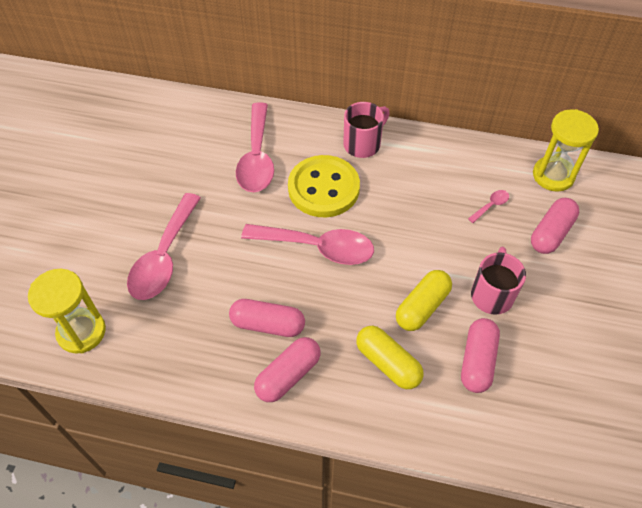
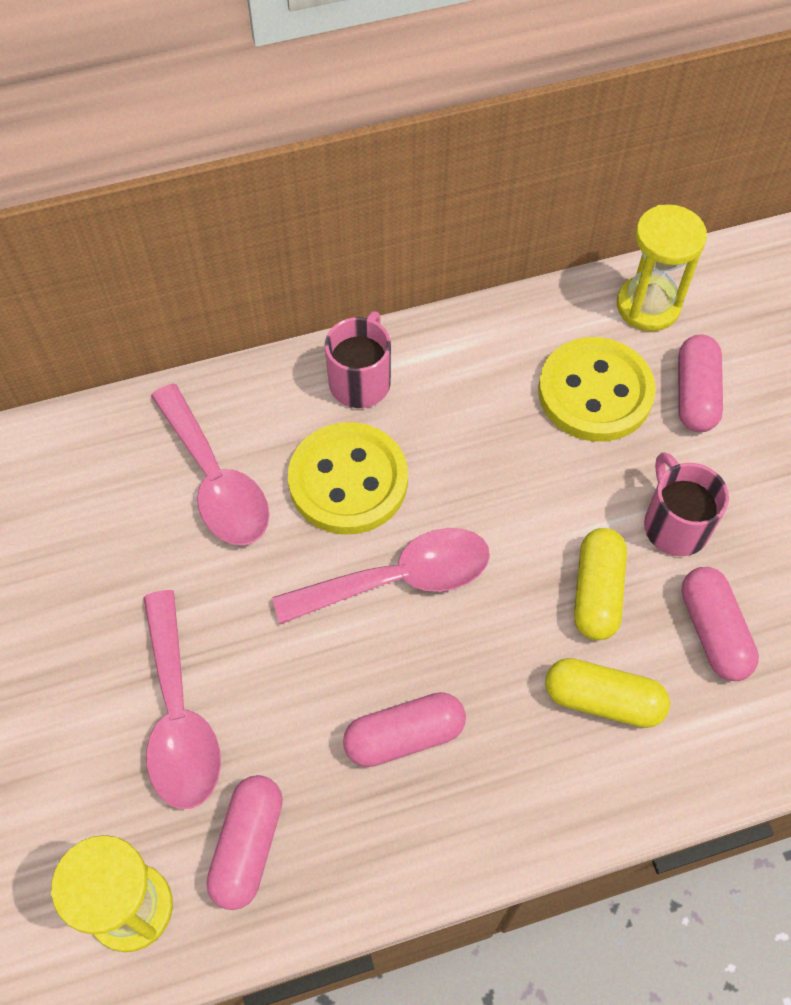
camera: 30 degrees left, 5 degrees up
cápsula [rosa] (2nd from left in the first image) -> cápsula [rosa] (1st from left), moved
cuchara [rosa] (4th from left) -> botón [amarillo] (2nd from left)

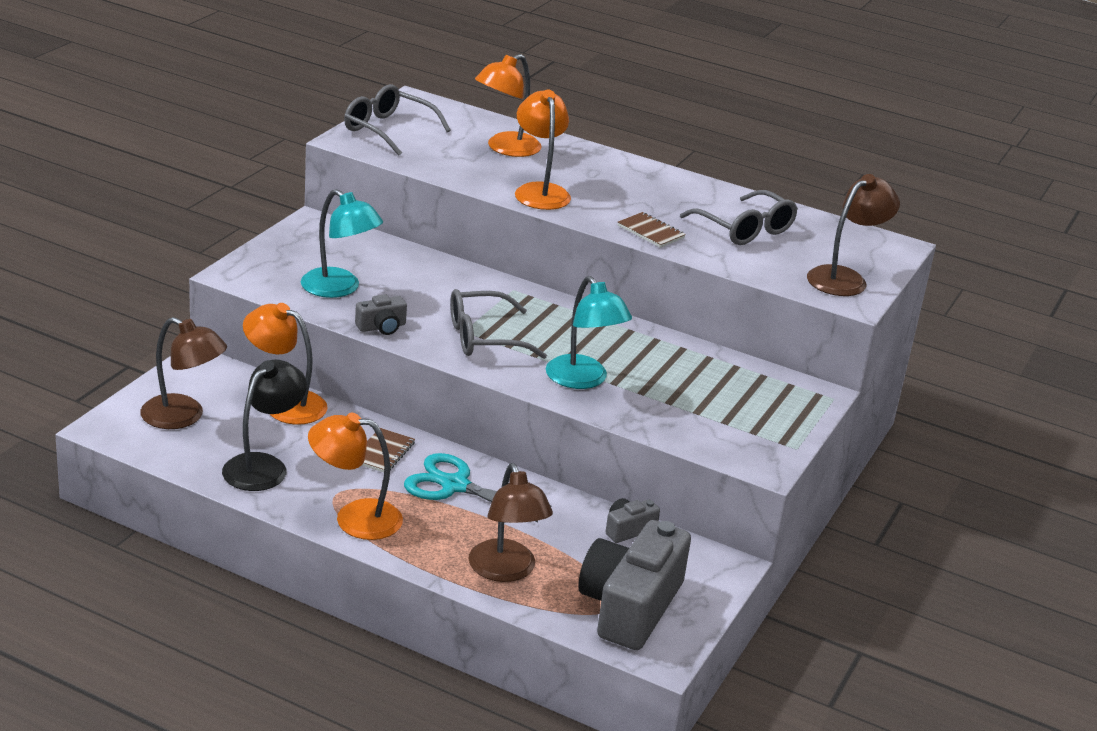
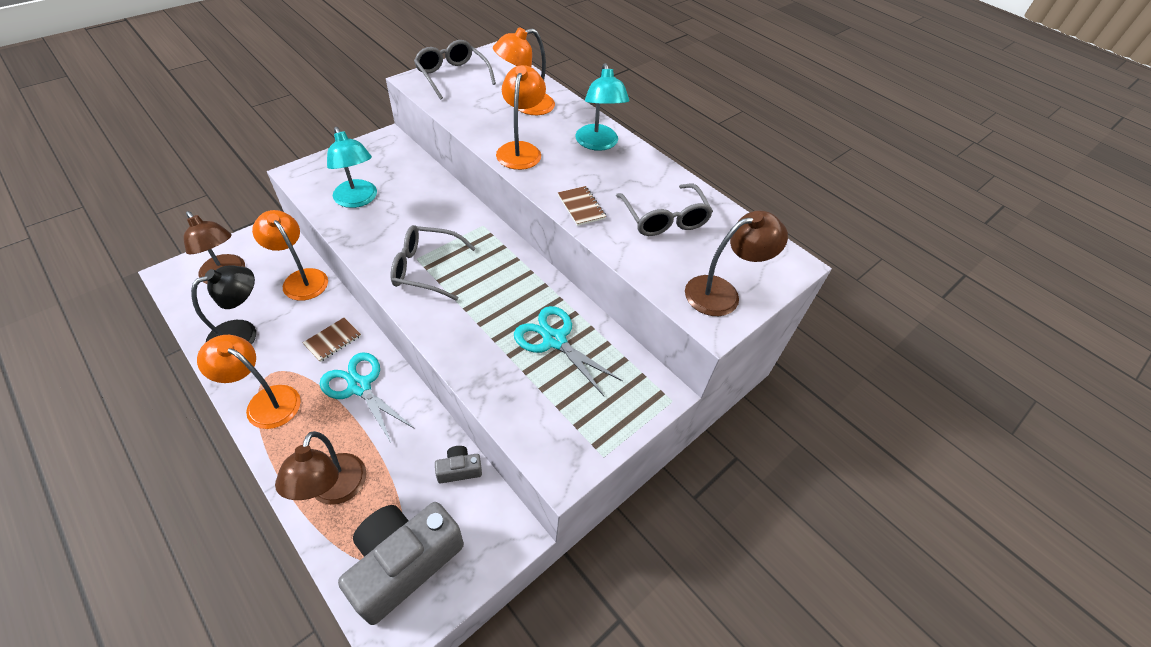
camera: 20 degrees right, 20 degrees up
none -> tijeras [turquesa] (2nd from left)
lámpara [turquesa] (2nd from left), moved
cámara [gris] (1st from left) -> none

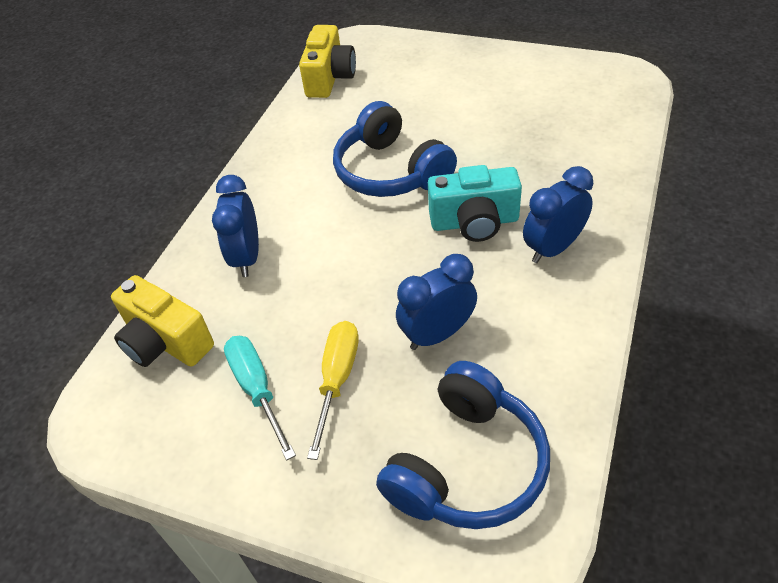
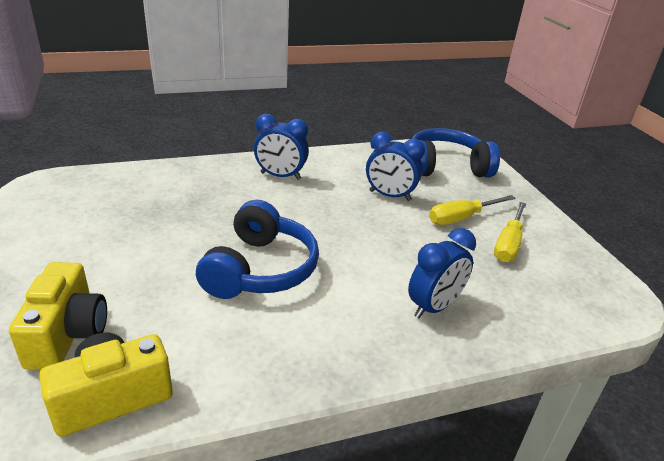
camera: 135 degrees left, 15 degrees down
cámara [amarillo] (1st from left), moved
destornillador [turquesa] -> destornillador [amarillo] (2nd from left)
cámara [turquesa] -> none

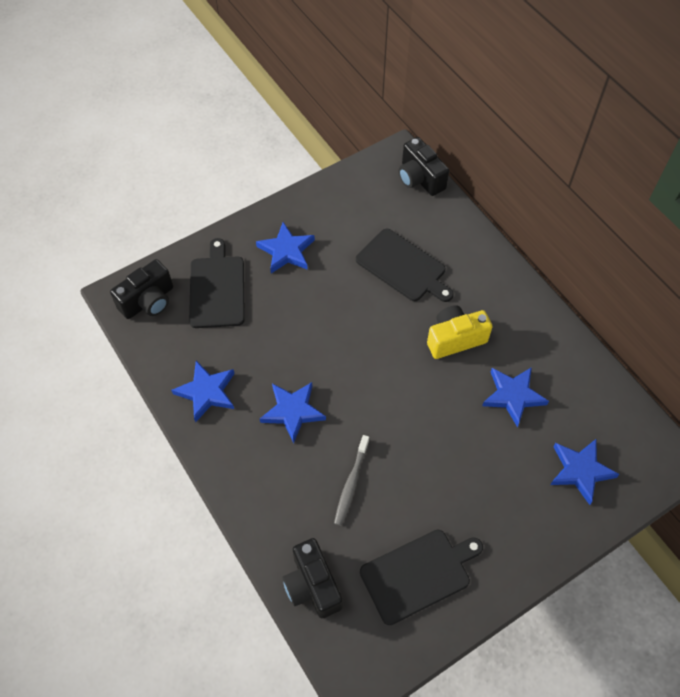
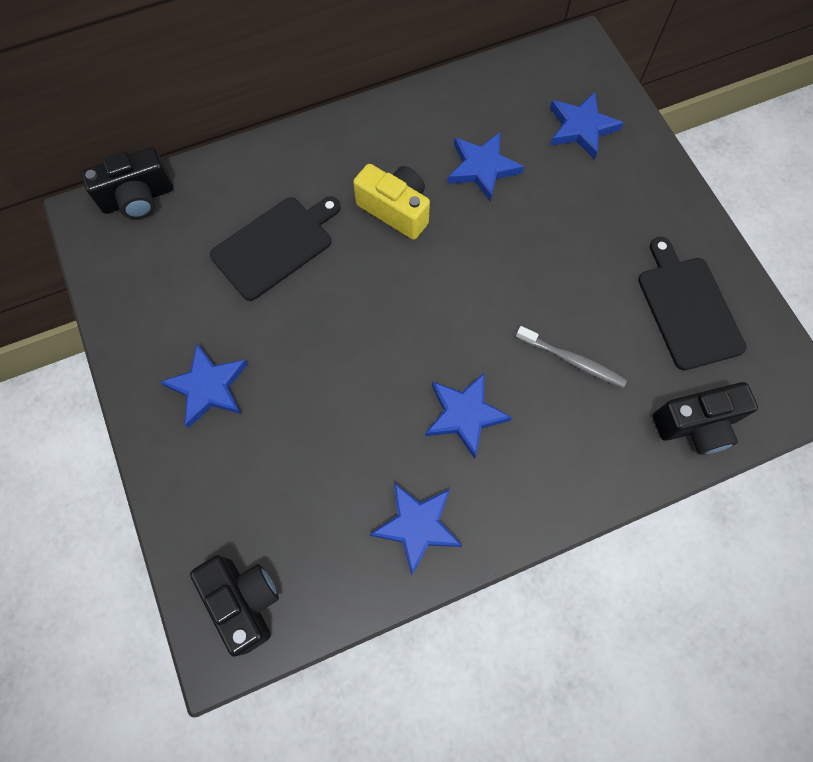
camera: 80 degrees left, 10 degrees up
cámara [amarillo], 135 degrees clockwise
tabla de cortar [negro] (1st from left) -> none

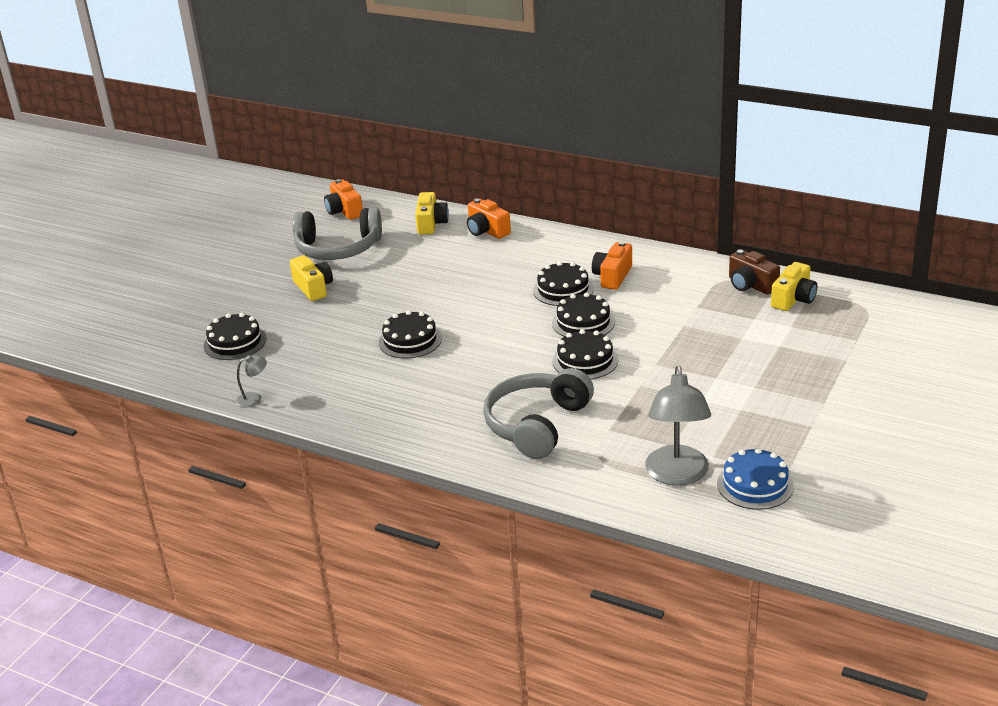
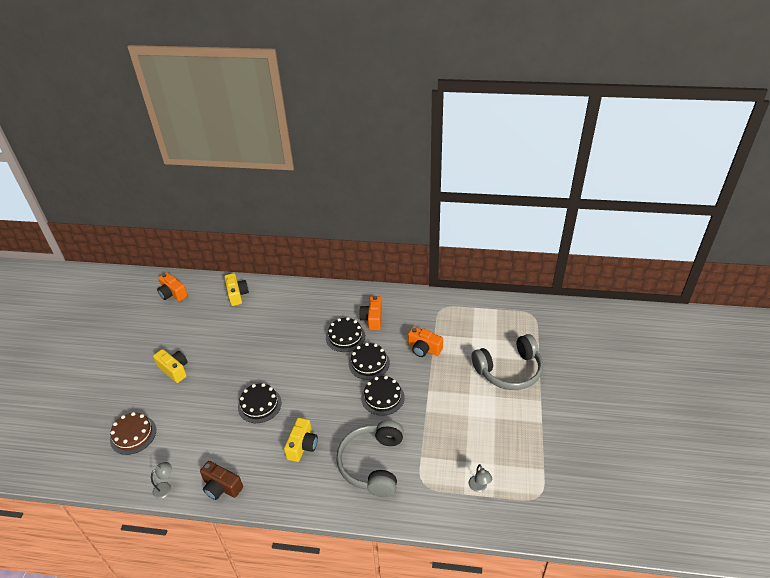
camera: 20 degrees left, 10 degrees up
tarta [negro] (1st from left) -> tarta [marrón]
cámara [marrón], moved
cámara [amarillo] (3rd from left), moved
cámara [naranja] (2nd from left in the first image) -> cámara [naranja] (3rd from left), moved
lámpara [gris] (2nd from left), x0.44
auriculares [gris] (1st from left in the first image) -> auriculares [gris] (2nd from left), moved
tarta [azul] -> none

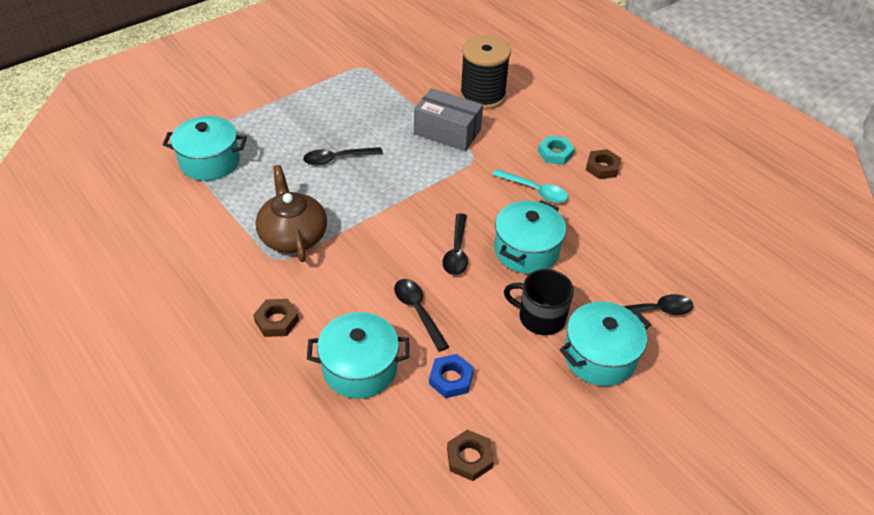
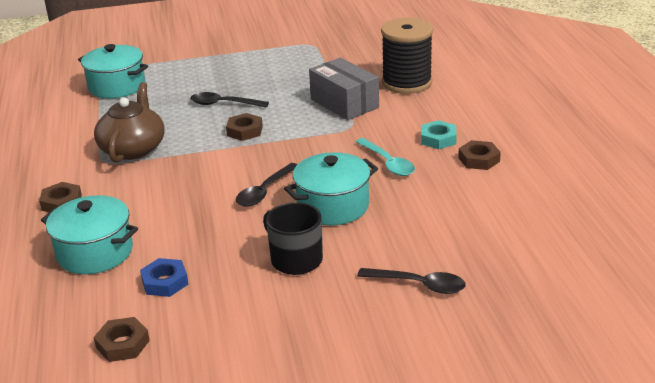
camera: 30 degrees right, 15 degrees down
none -> tuerca [marrón] (3rd from left)
cuchara [negro] (2nd from left) -> none
olla [turquesa] (4th from left) -> none

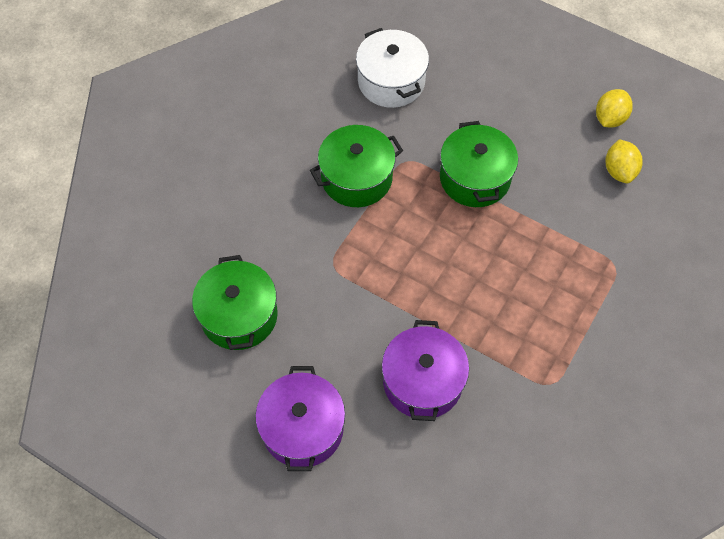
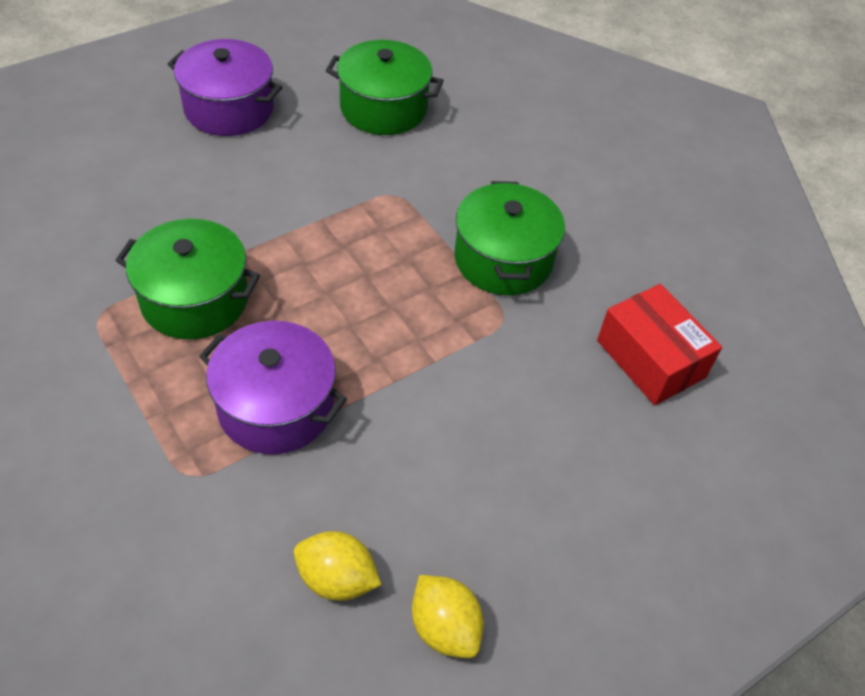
camera: 110 degrees right, 10 degrees down
olla [verde] (3rd from left in the first image) -> olla [verde] (1st from left), moved
olla [morado] (2nd from left), moved
olla [blanco] -> caja [rojo]

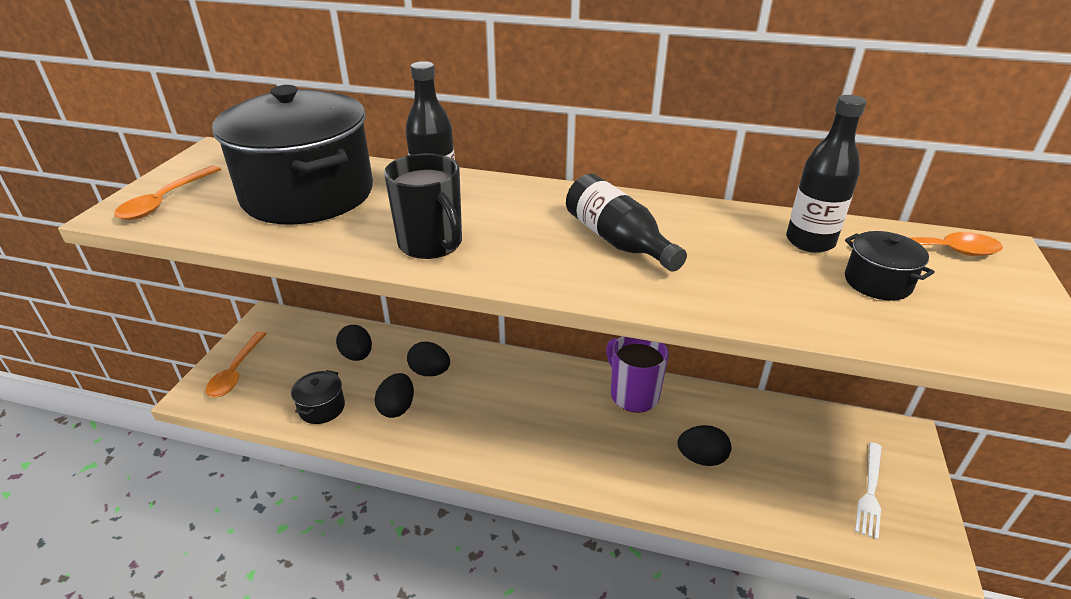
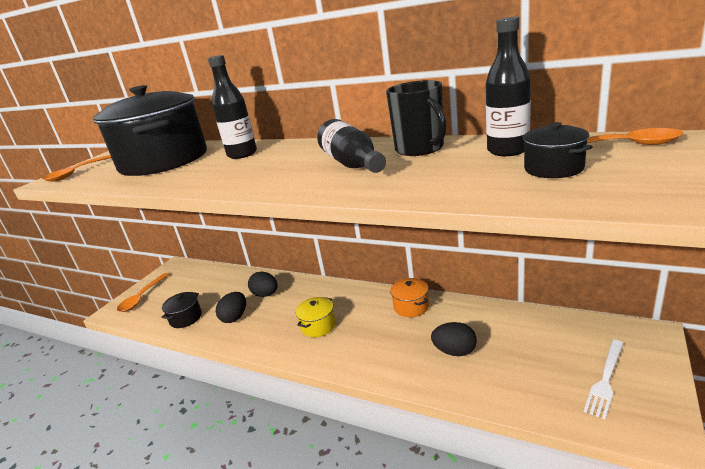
camera: 15 degrees right, 10 degrees down
none -> olla [amarillo]
taza [negro], moved
taza [morado] -> olla [naranja]
huevo [negro] (1st from left) -> none

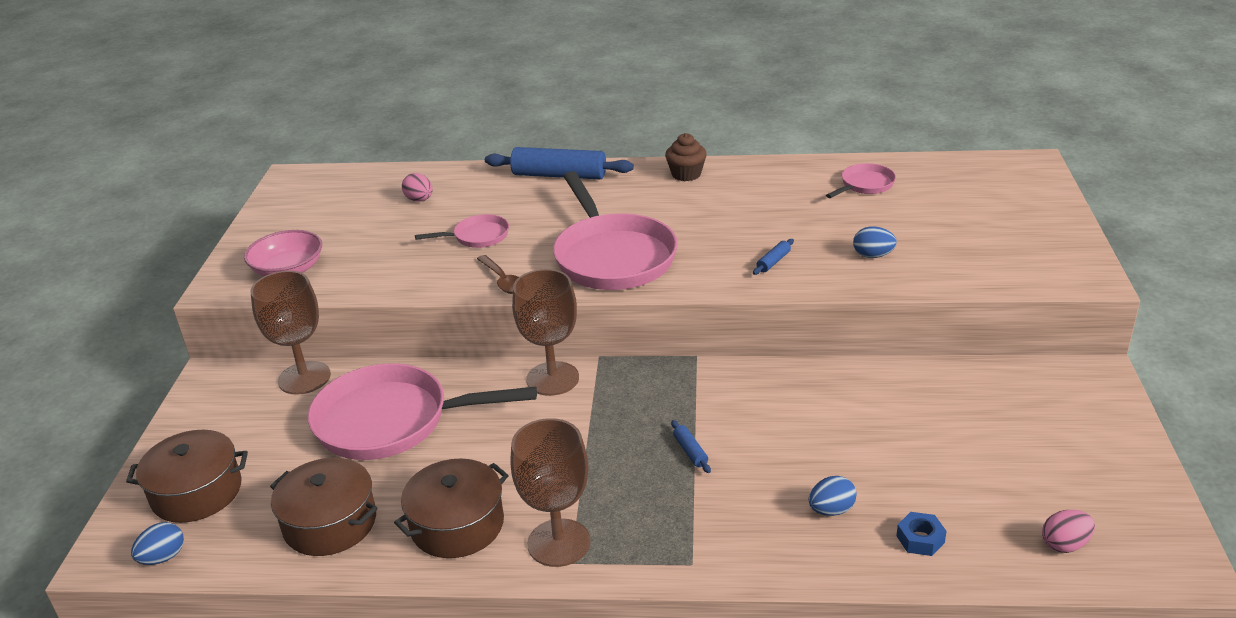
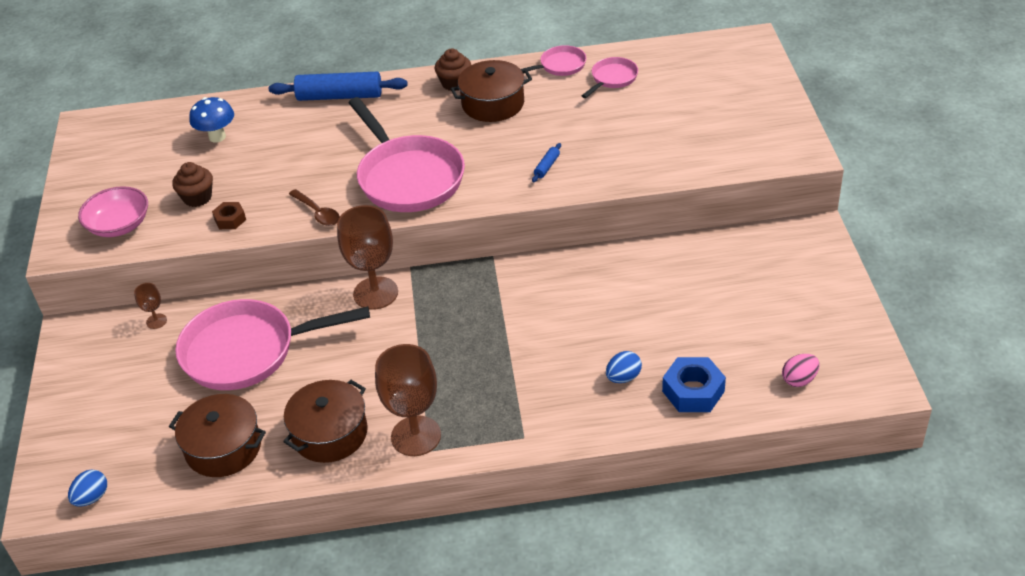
camera: 10 degrees left, 10 degrees up
copa [marrón] (1st from left), x0.45
none -> magdalena [marrón] (1st from left)
huevo [rosa] (1st from left) -> seta [azul]
none -> tuerca [marrón]
olla [marrón] (1st from left in the first image) -> olla [marrón] (3rd from left), moved
sartén [rosa] (2nd from left in the first image) -> sartén [rosa] (3rd from left), moved
tuerca [azul], x1.71
rodillo [azul] (2nd from left) -> none
huevo [azul] (3rd from left) -> none

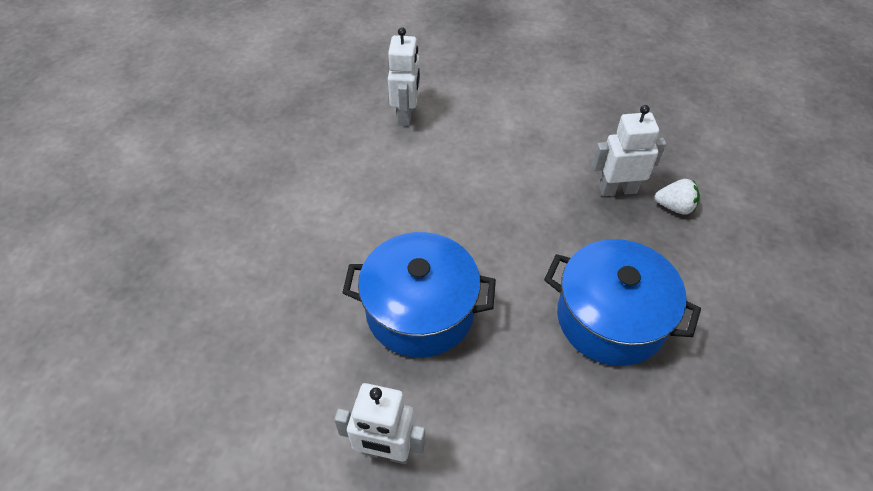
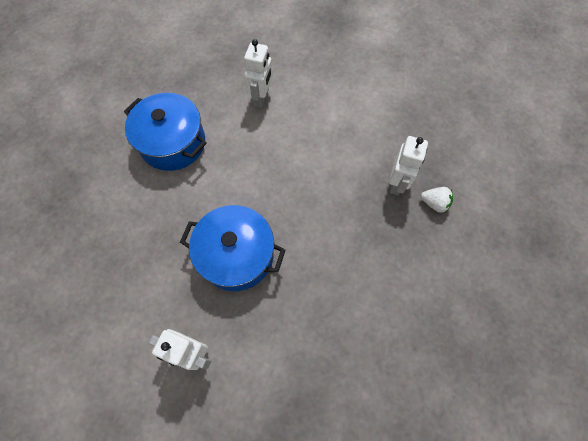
camera: 10 degrees right, 15 degrees up
olla [azul] (2nd from left in the first image) -> olla [azul] (1st from left), moved
robot [blanco] (3rd from left), 105 degrees clockwise

